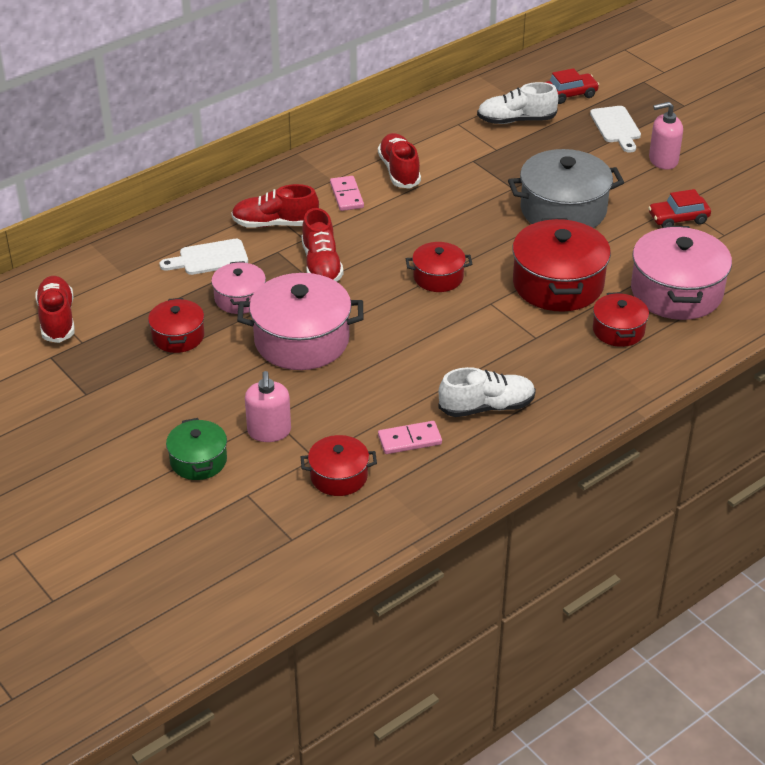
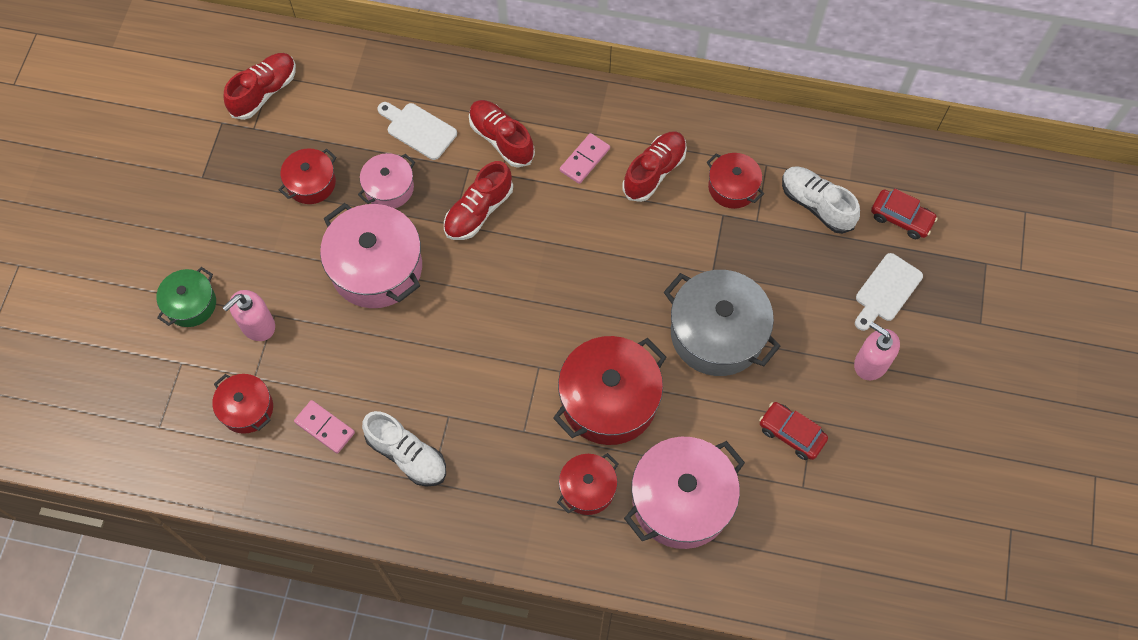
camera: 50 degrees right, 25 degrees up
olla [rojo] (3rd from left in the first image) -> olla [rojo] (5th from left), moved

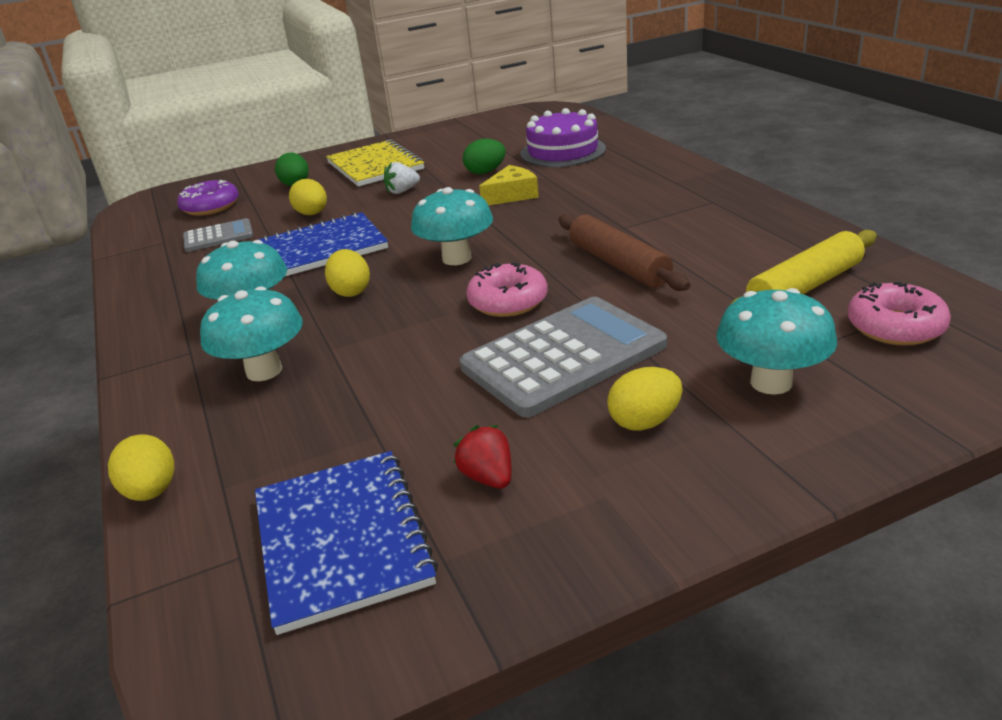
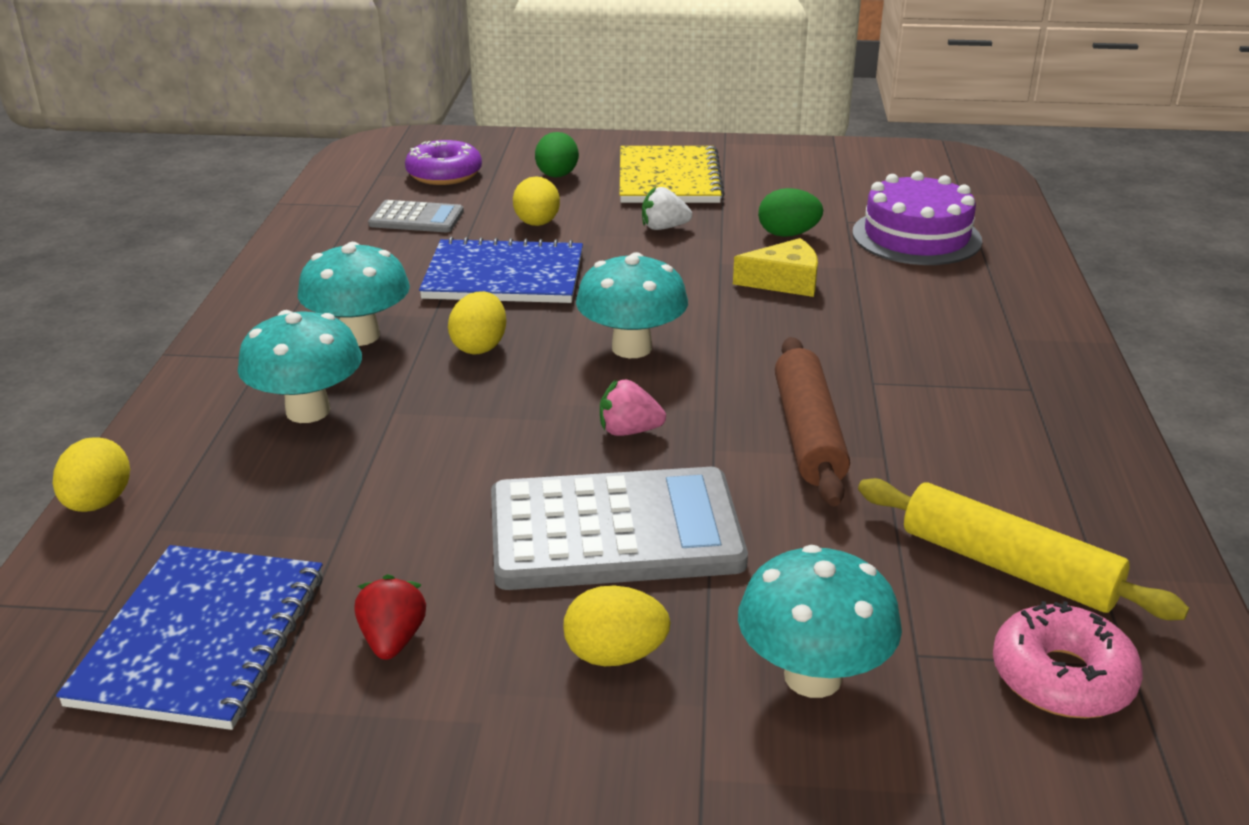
camera: 25 degrees right, 0 degrees up
rosquilla [rosa] (1st from left) -> fresa [rosa]
rodillo [amarillo], 45 degrees clockwise

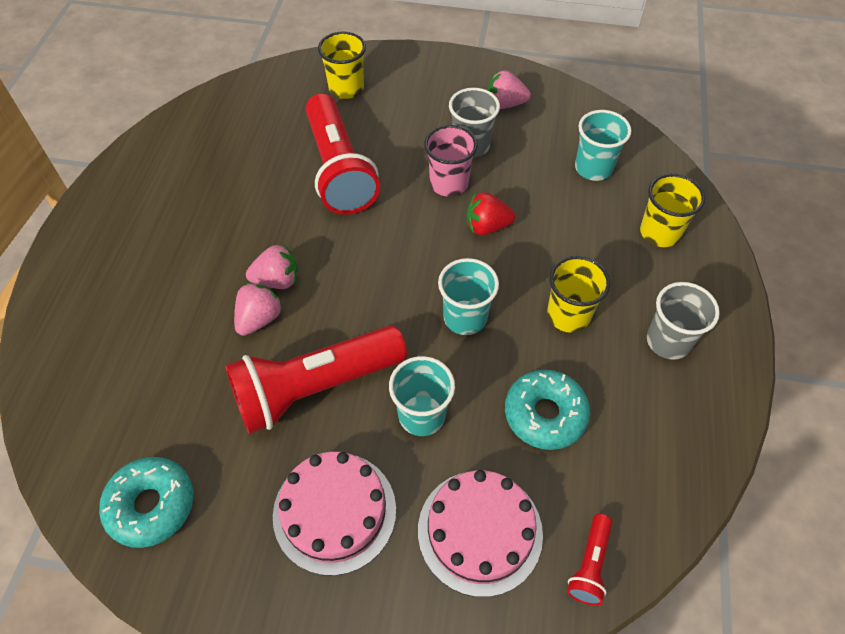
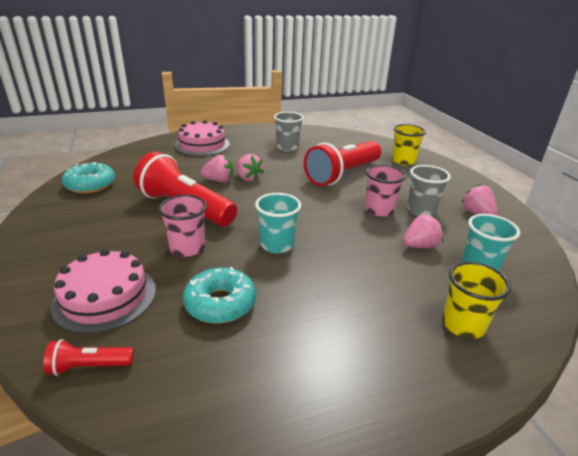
camera: 60 degrees right, 25 degrees down
vaso [turquesa] (1st from left) -> vaso [rosa] (1st from left)
tarta [rosa] (1st from left in the first image) -> tarta [rosa] (2nd from left), moved
vaso [gris] (2nd from left in the first image) -> vaso [gris] (1st from left), moved
none -> fresa [rosa] (3rd from left)
fresa [rojo] -> none
vaso [amarillo] (2nd from left) -> none

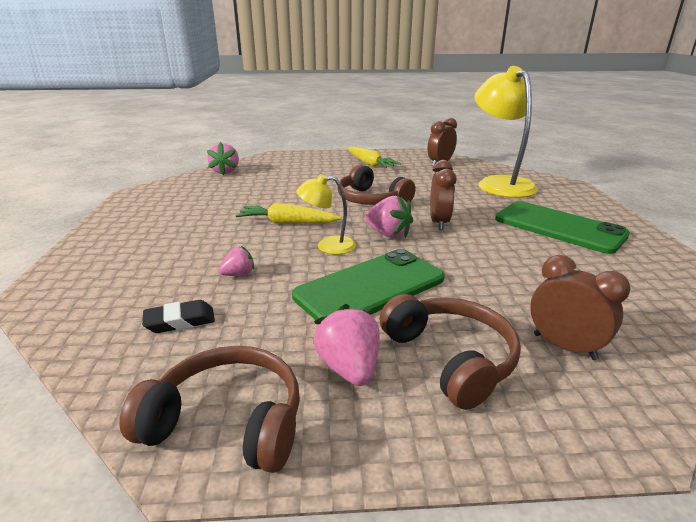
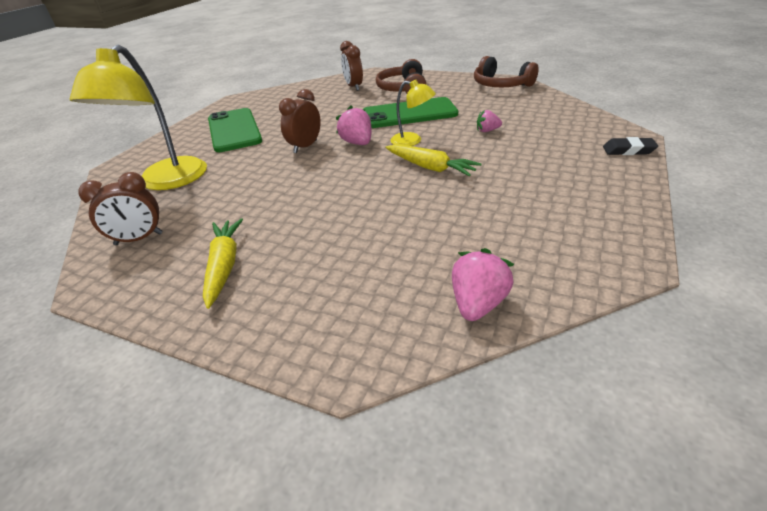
camera: 150 degrees left, 10 degrees up
goma de borrar [negro], moved
fresa [rosa] (3rd from left) -> none
auriculares [marrón] (2nd from left) -> none

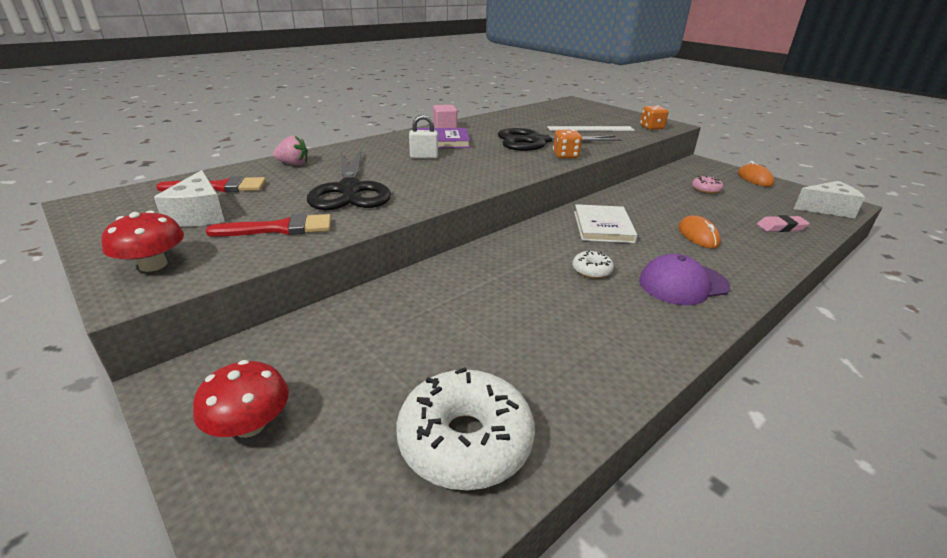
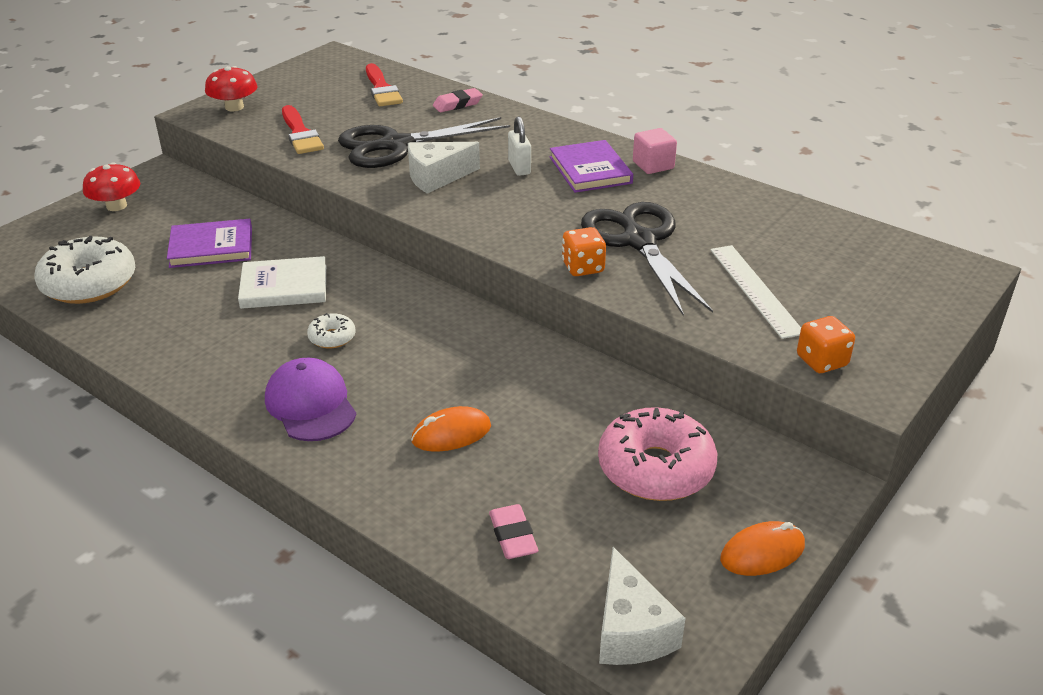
camera: 80 degrees right, 5 degrees up
none -> libro [morado] (1st from left)
libro [blanco], moved
queso [blanco] (1st from left), moved
fresa [rosa] -> goma de borrar [rosa] (1st from left)
rosquilla [rosa], x2.12

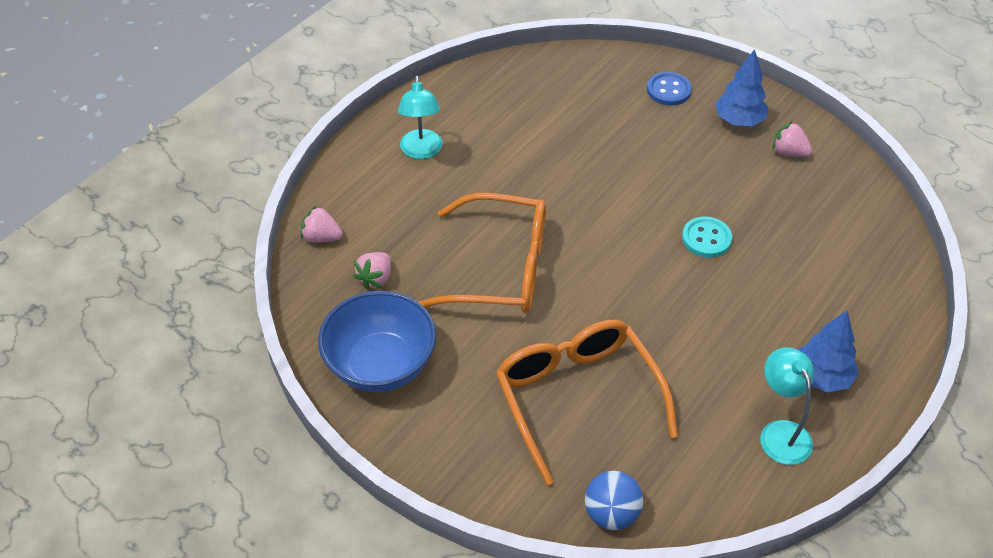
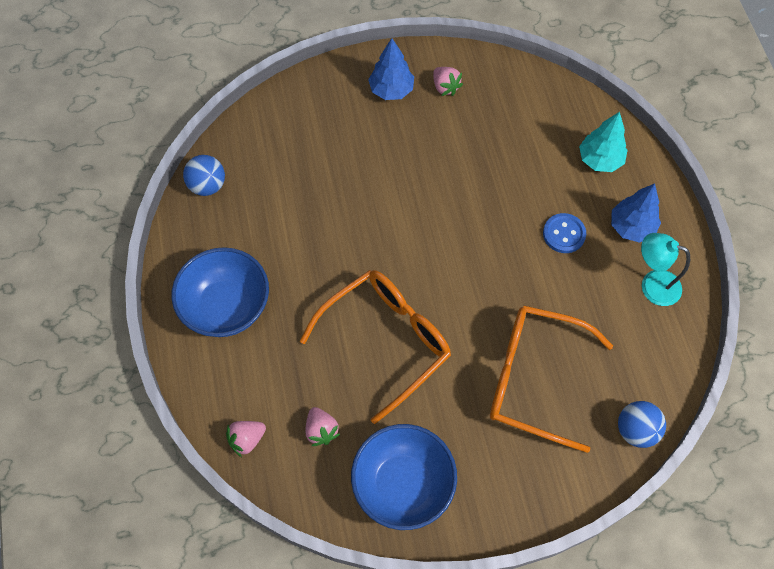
camera: 50 degrees left, 15 degrees up
lámpara [turquesa] (1st from left) -> cuenco [azul] (1st from left)
none -> pelota [azul] (1st from left)
fresa [rosa] (3rd from left), 105 degrees counterclockwise
botón [azul], moved
none -> árbol [turquesa]
botón [turquesa] -> none

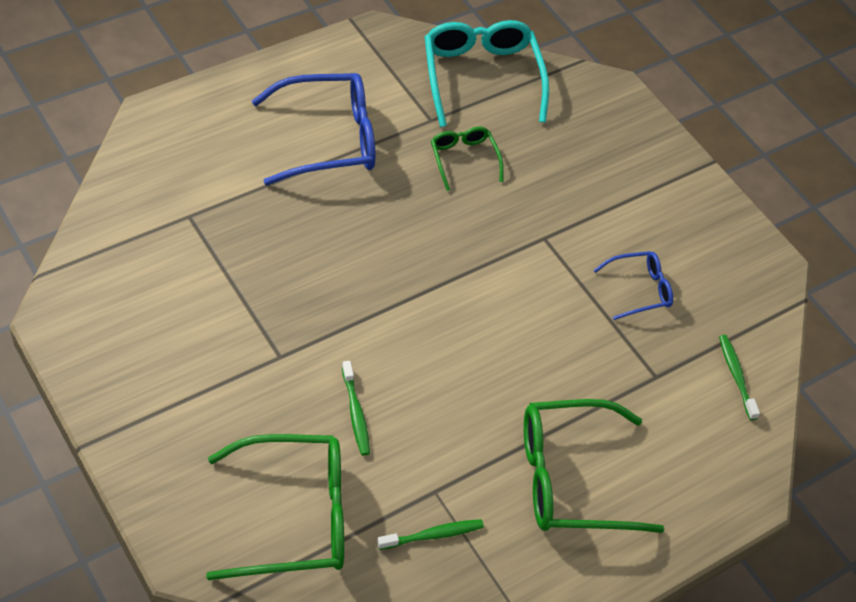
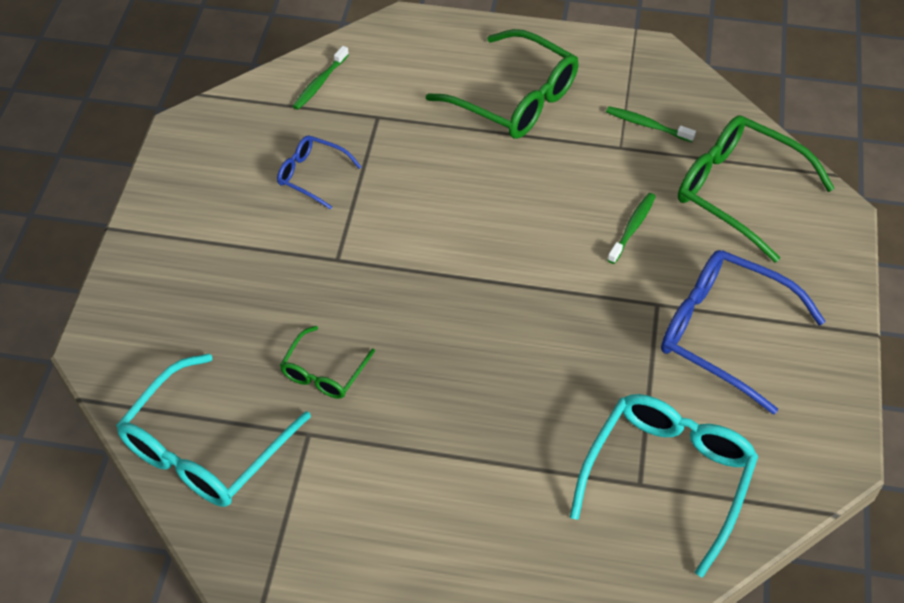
camera: 130 degrees left, 0 degrees up
none -> gafas [turquesa] (2nd from left)
gafas [azul] (1st from left in the first image) -> gafas [azul] (2nd from left), moved

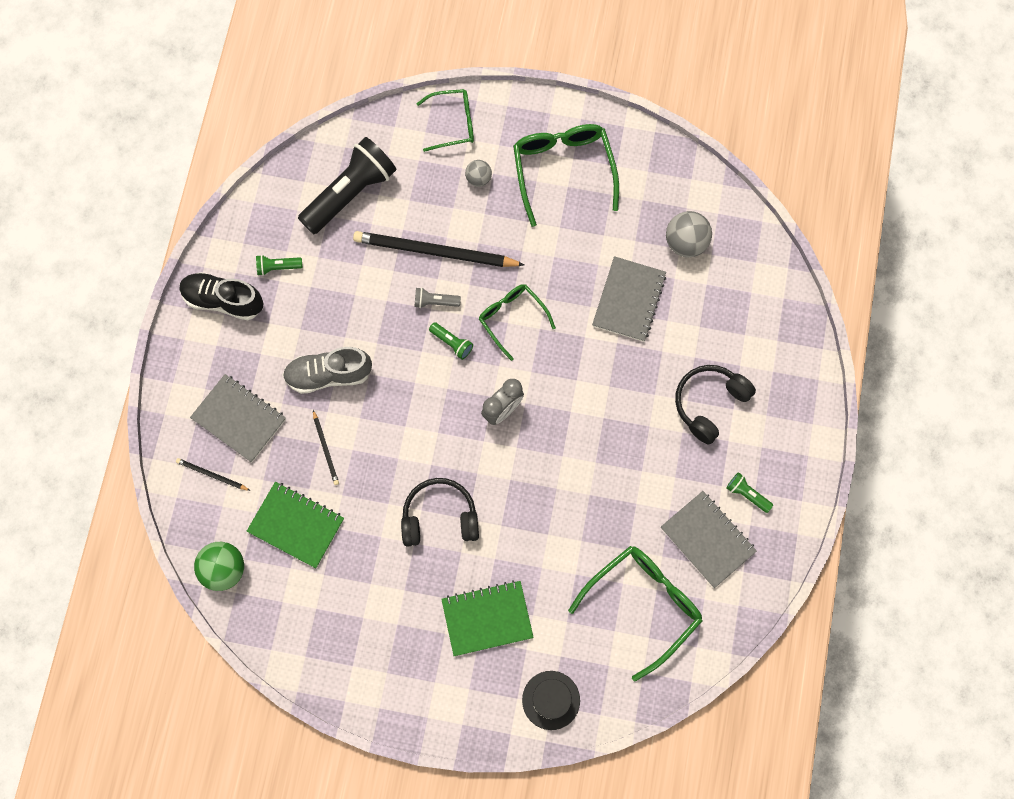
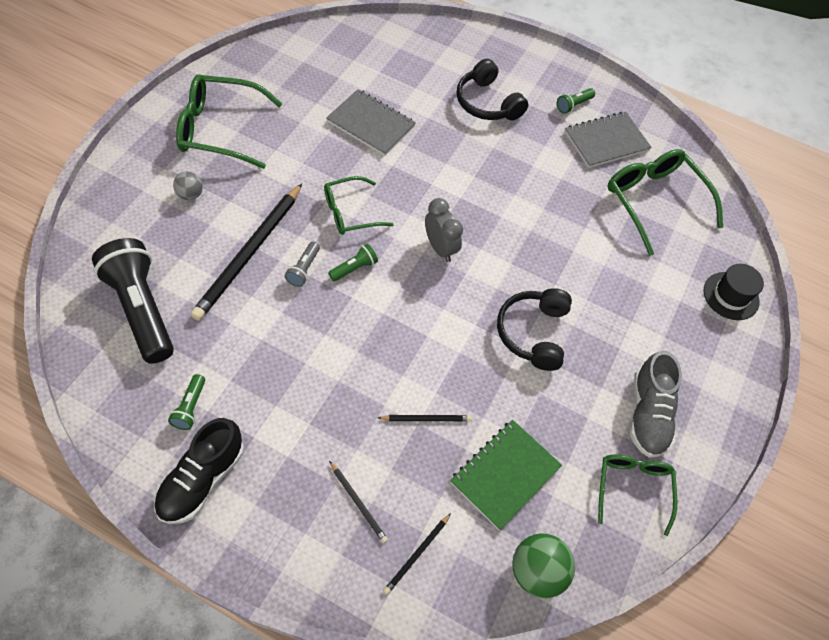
camera: 80 degrees left, 15 degrees down
cuaderno [gris] (1st from left) -> lápiz [negro] (2nd from left)
gafas [verde] (1st from left in the first image) -> gafas [verde] (3rd from left), moved
zapato [gris], moved
cuaderno [verde] (2nd from left) -> none
pelota [gris] (2nd from left) -> none

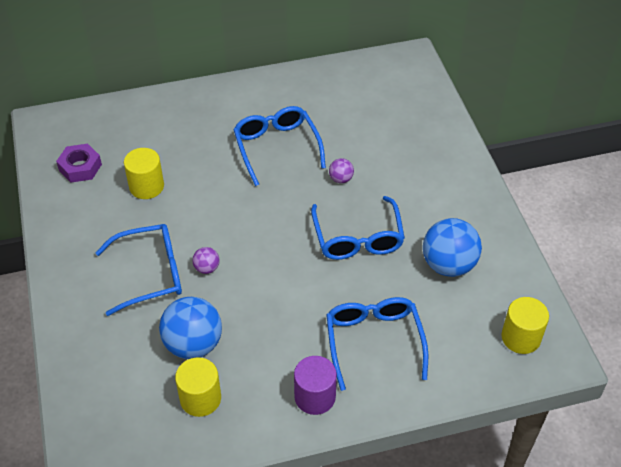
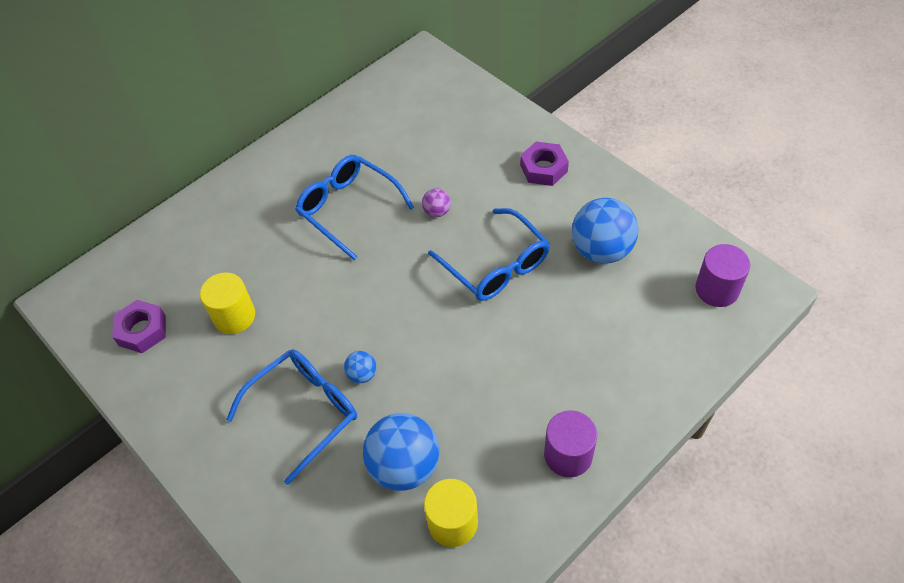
camera: 25 degrees left, 5 degrees up
pelota [morado] (1st from left) -> pelota [azul] (1st from left)
none -> tuerca [morado] (2nd from left)
cilindro [amarillo] (3rd from left) -> cilindro [morado] (2nd from left)
gafas [azul] (4th from left) -> none

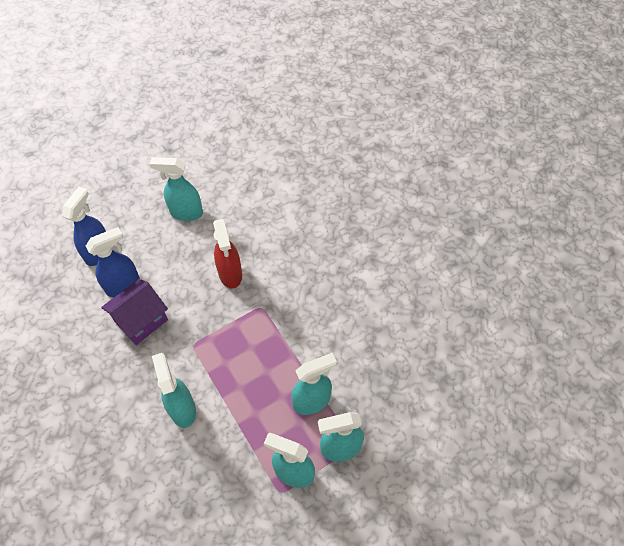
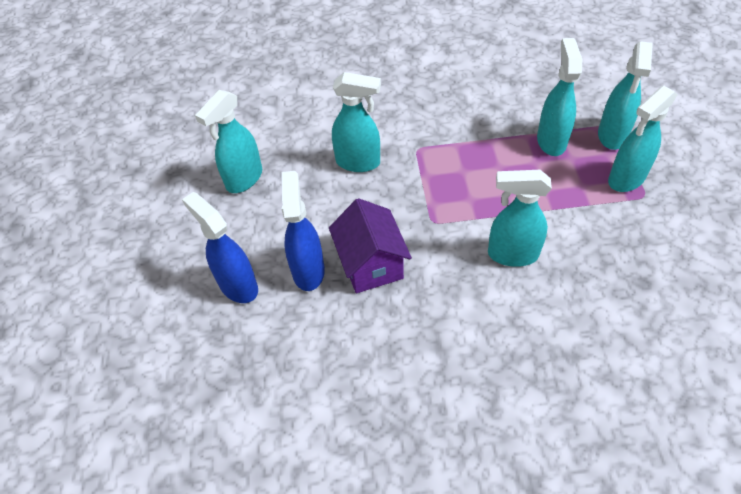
camera: 60 degrees left, 5 degrees down
pulverizador [rojo] -> pulverizador [turquesa] (2nd from left)

